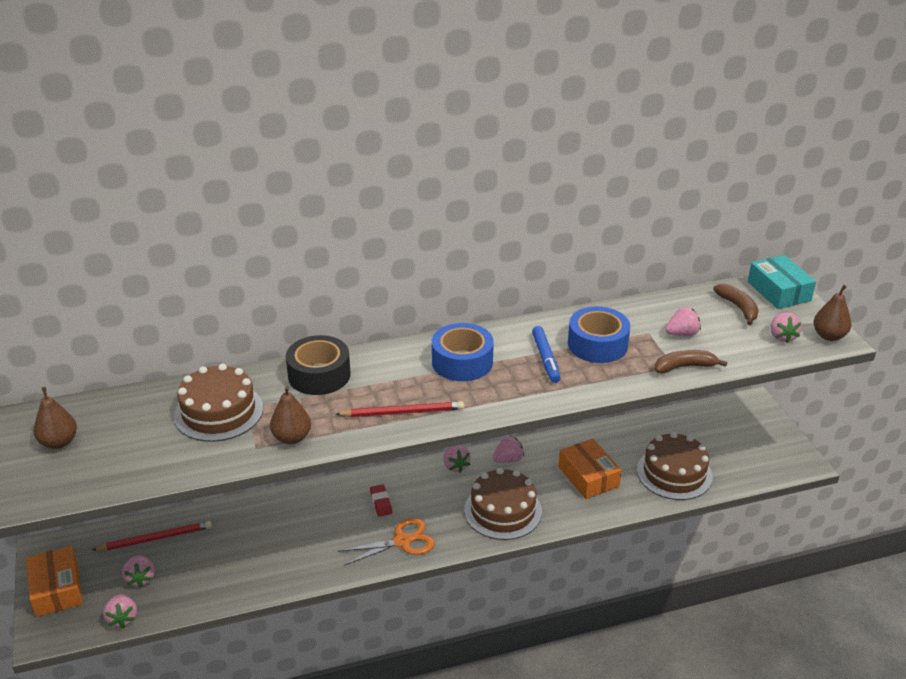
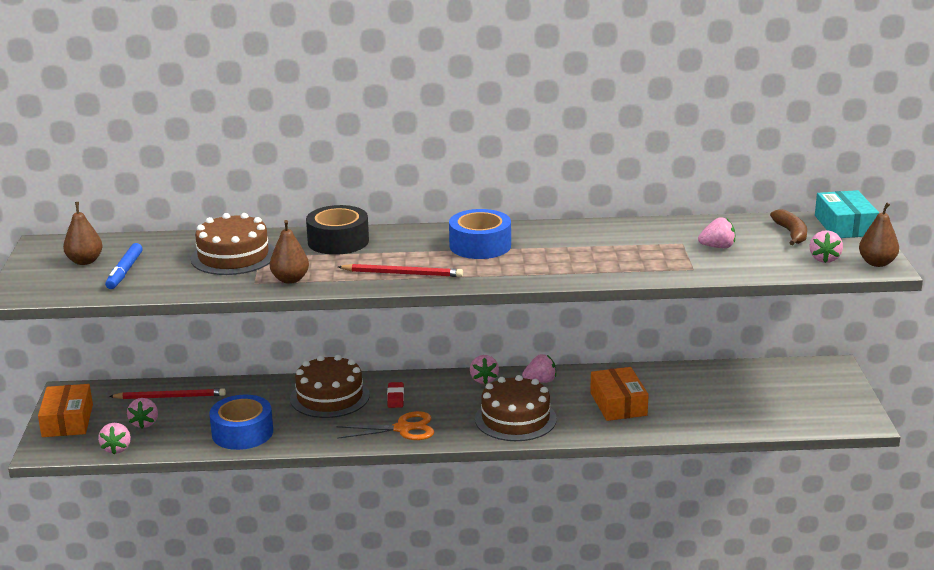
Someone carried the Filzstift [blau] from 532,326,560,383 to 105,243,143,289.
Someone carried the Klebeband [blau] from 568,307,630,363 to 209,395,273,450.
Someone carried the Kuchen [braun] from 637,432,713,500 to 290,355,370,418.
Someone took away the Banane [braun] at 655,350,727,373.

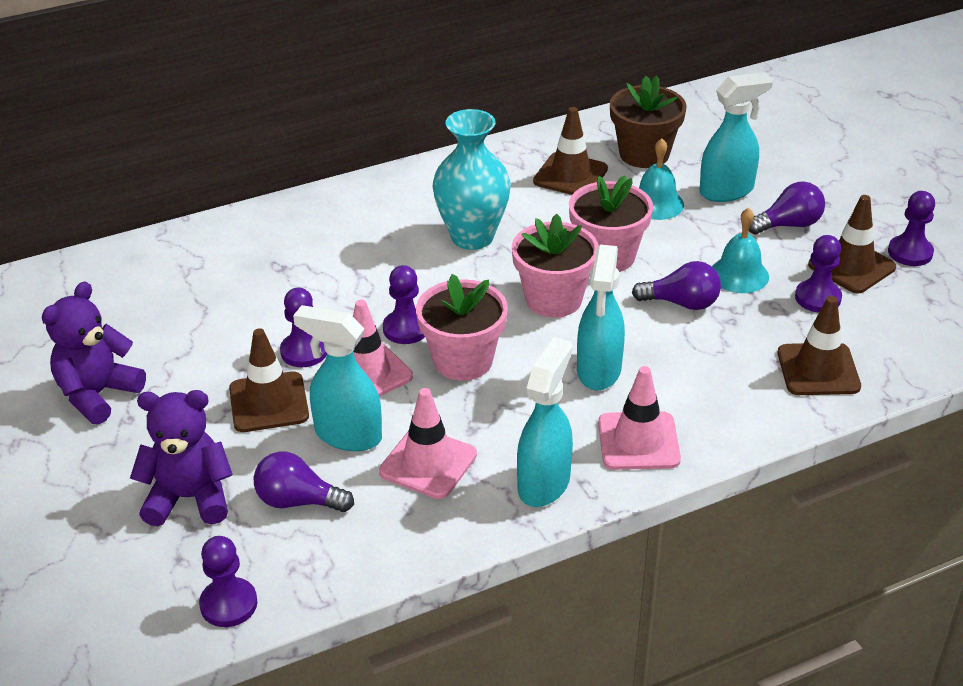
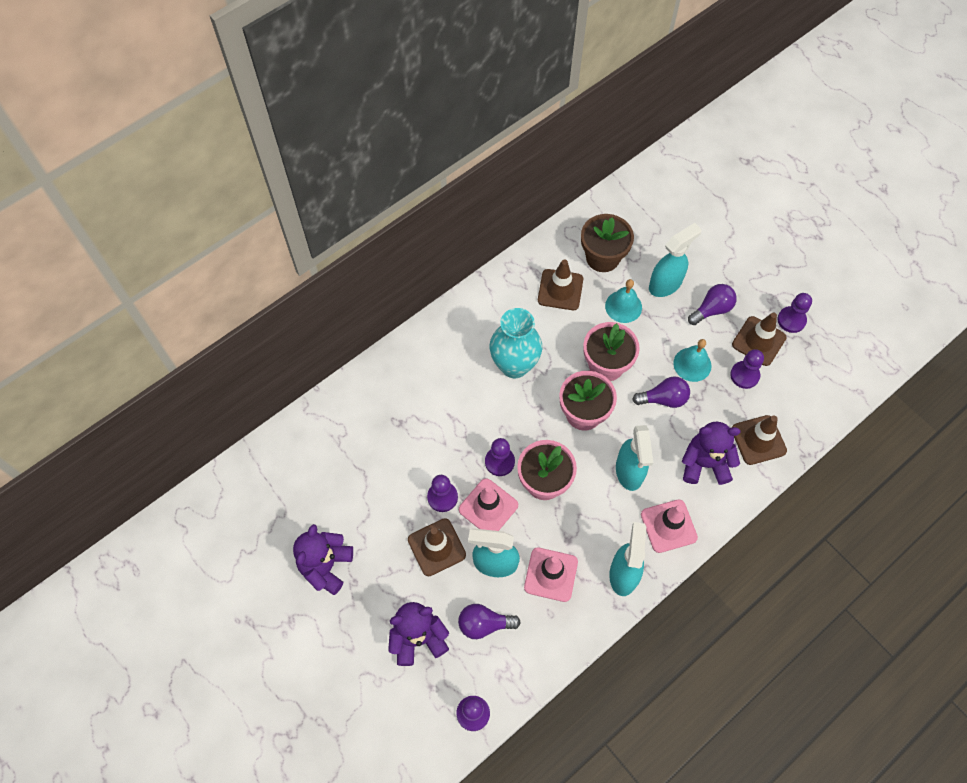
Someone put down the Teddybär [lila] at 682,421,741,485.

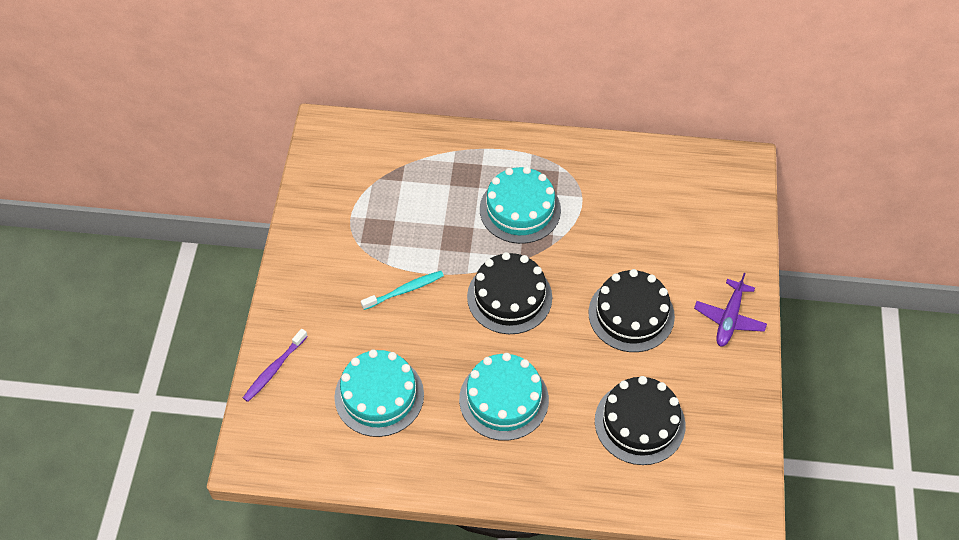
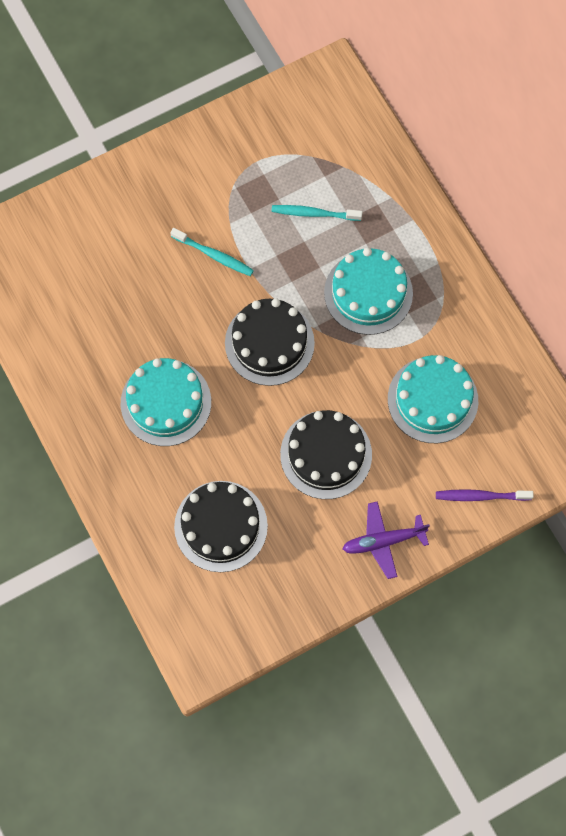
Someone put down the Zahnbürste [türkis] at 271,205,362,221.
Someone carried the Kuchen [türkis] from 334,349,424,437 to 388,355,478,443.
Someone carried the Zahnbürste [lila] from 243,329,308,402 to 436,489,534,501.

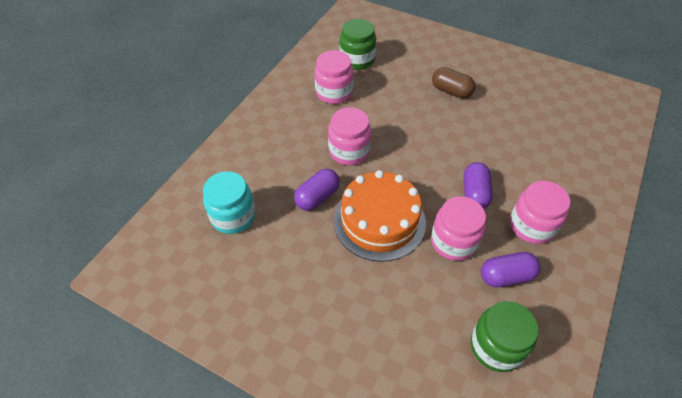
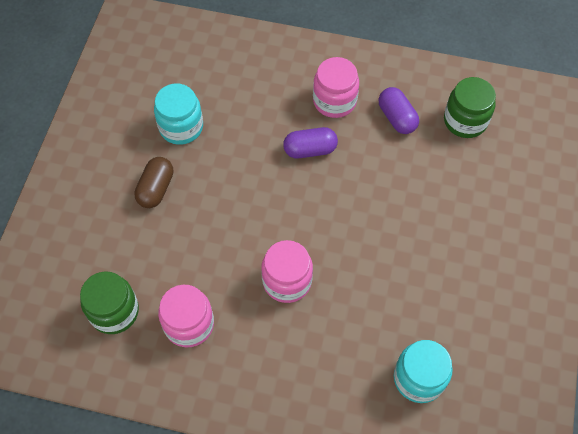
Someone put down the Einmachglas [türkis] at 154,84,203,145.
Someone took away the Kapsel [lila] at 294,169,340,211.
Someone took away the Kuchen [orange] at 334,170,426,262.
Someone took away the Einmachglas [rosa] at 431,196,486,261.

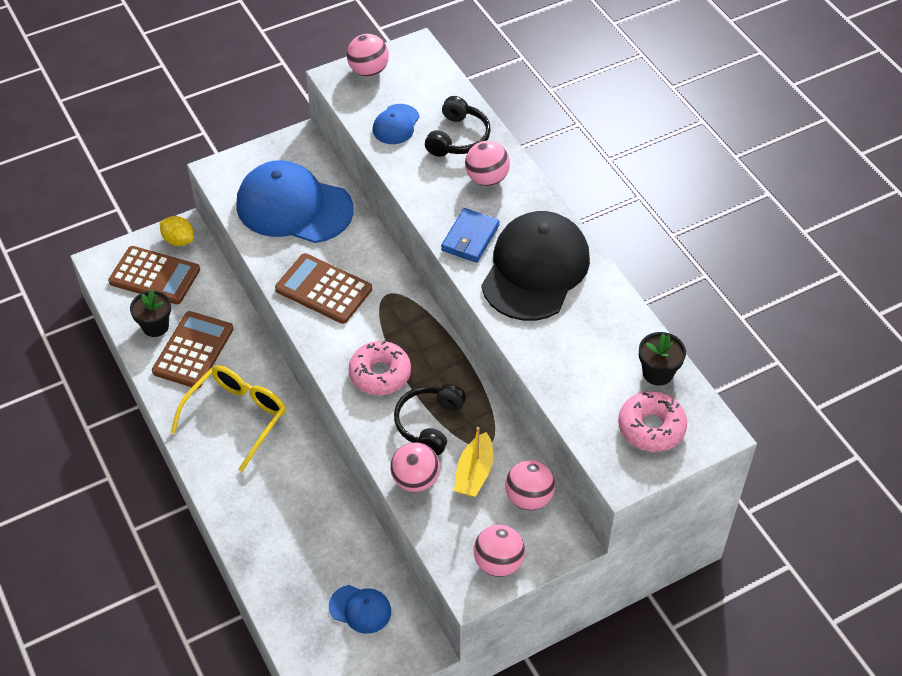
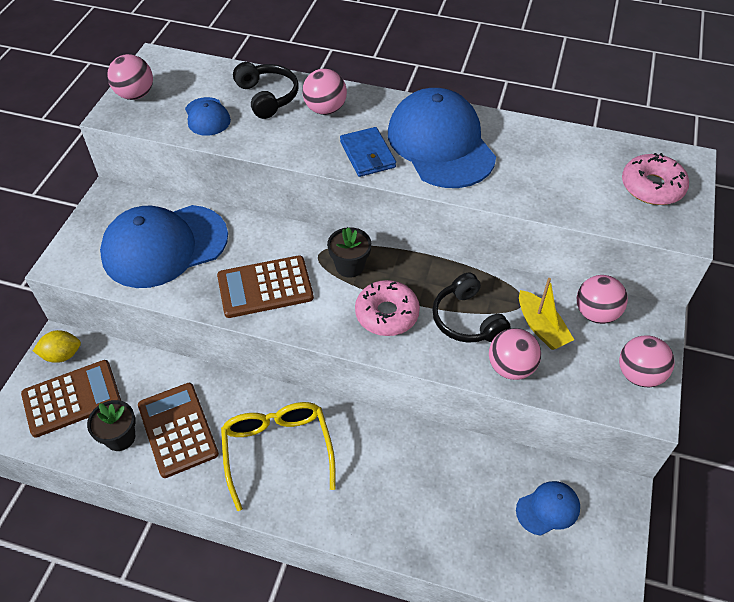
Someone carried the Blumentopf [schwarz] from 639,332,686,386 to 327,227,371,278.
Someone repainted the Kappe [schwarz] at 481,211,590,321, which became the Kappe [blau] at 388,88,496,188.

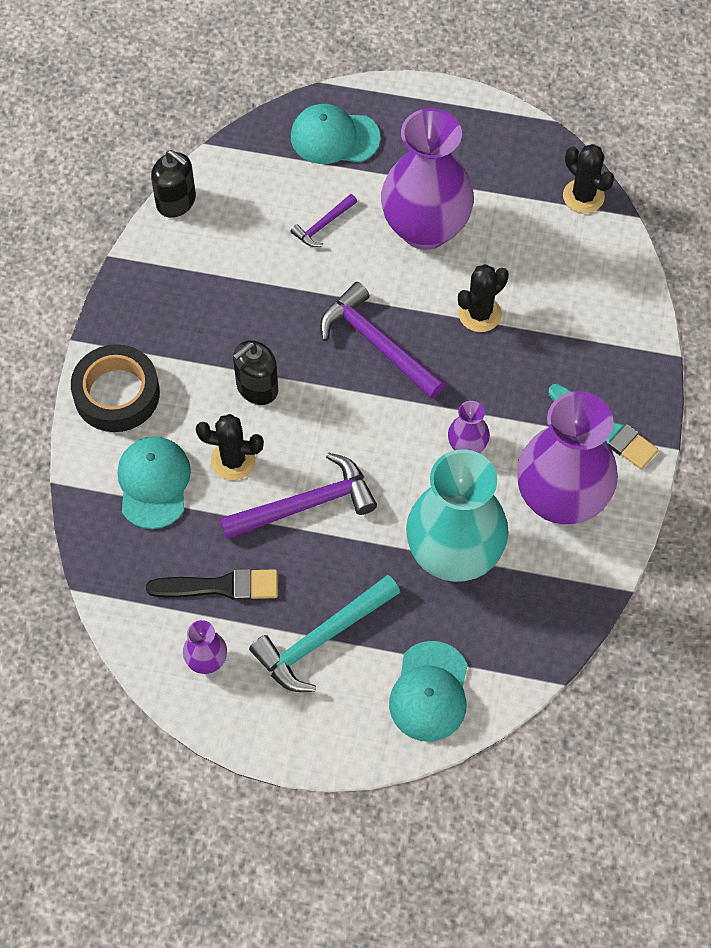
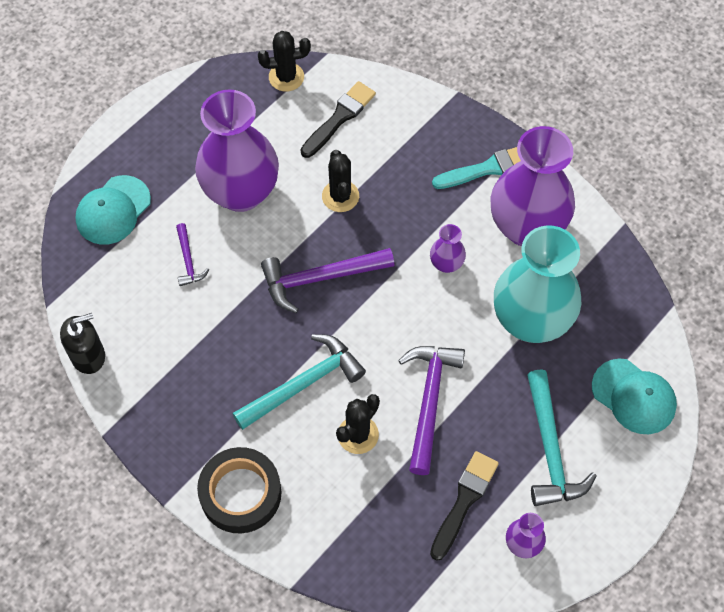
Someone swapped the Seifenspender [schwarz] at 233,340,278,405 for the Hammer [türkis] at 232,334,366,430.
Someone put down the Pinsel [schwarz] at 301,81,376,158.
Someone took away the Kappe [türkis] at 118,436,191,529.

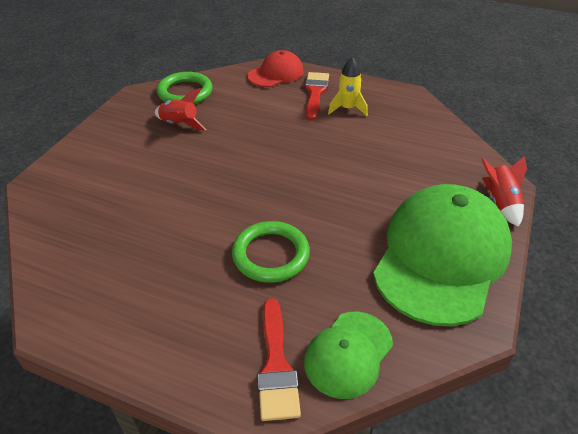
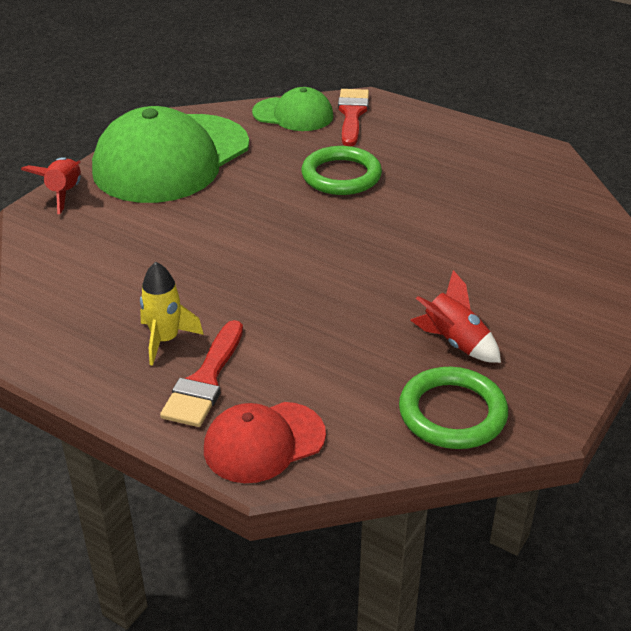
Someone rotated the Kappe [grün] at 304,312,393,399 by 60 degrees clockwise.

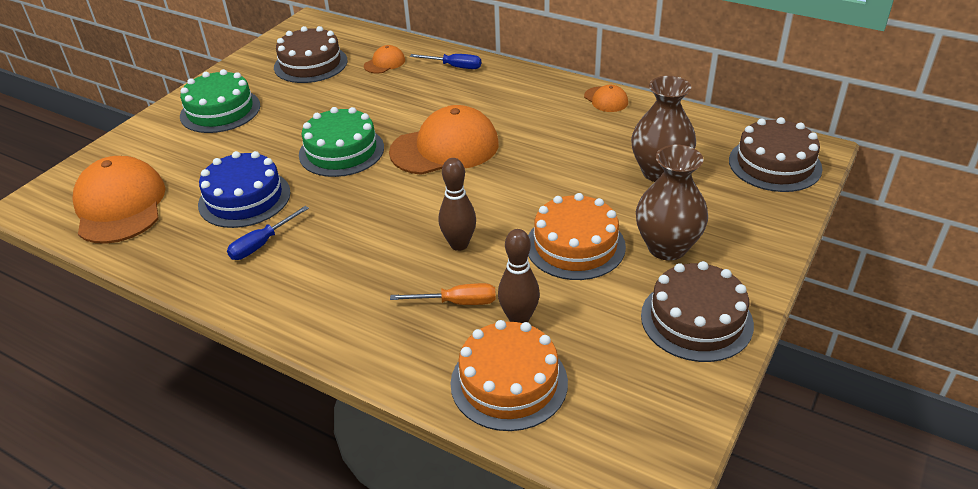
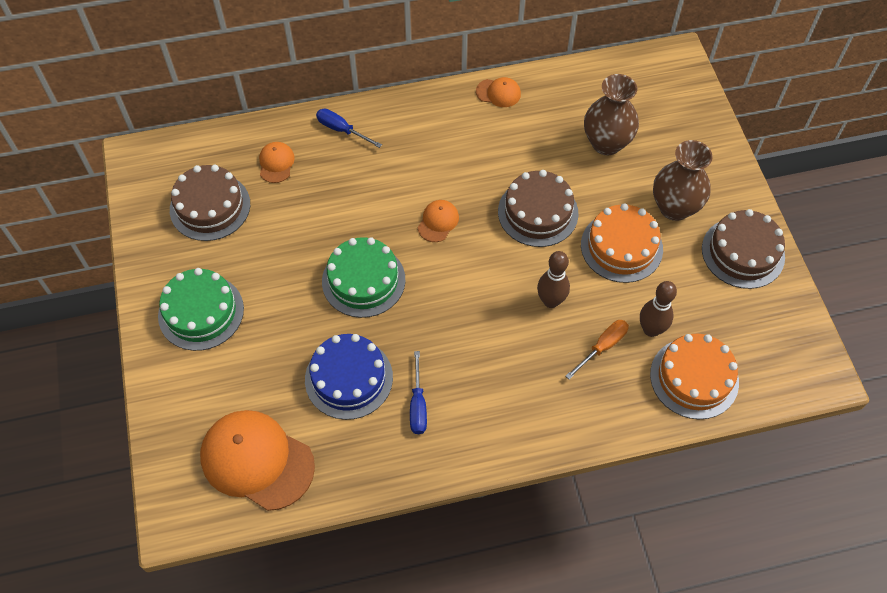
Someone rotated the Schraubenzieher [blau] at 410,54,481,69 by 120 degrees counterclockwise.
Someone scaled the Kappe [orange] at 389,105,499,175 by 0.47.
Someone carried the Kuchen [braun] from 729,117,822,192 to 498,170,578,247.

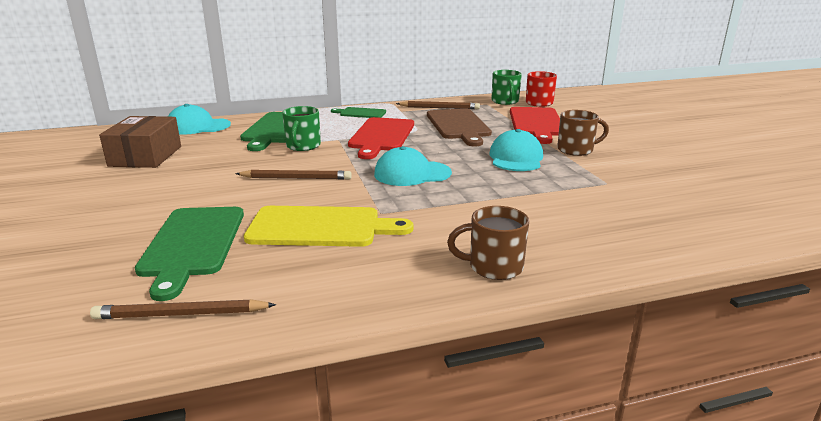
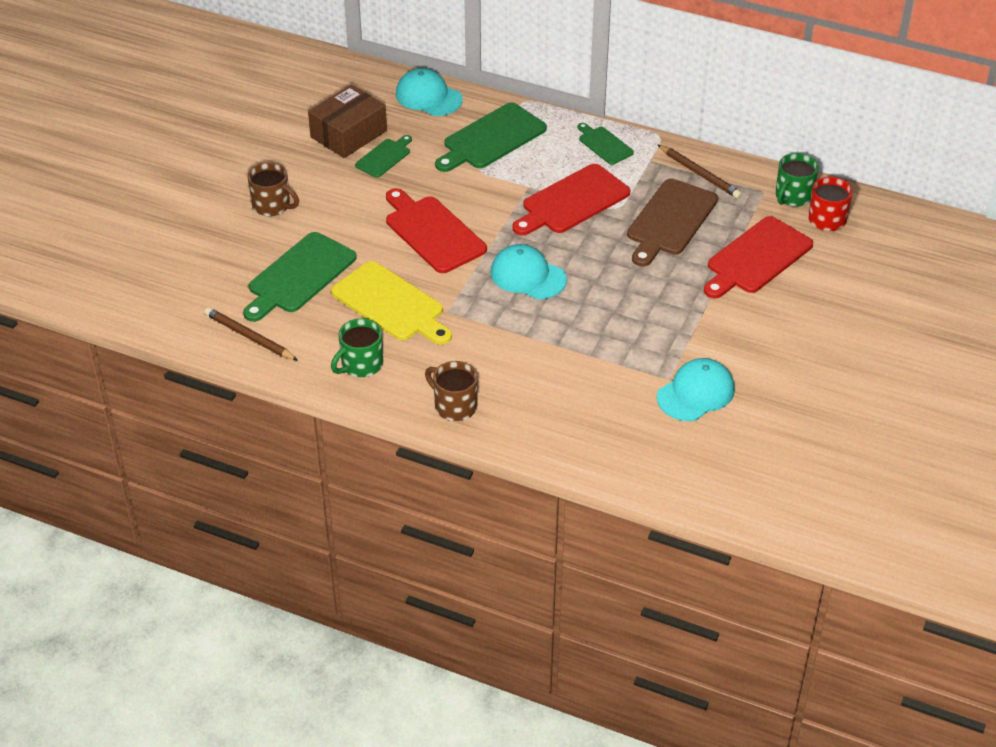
Someone carried the Tasse [braun] from 557,110,609,156 to 248,162,299,216.
Someone carried the Tasse [grün] from 282,106,321,151 to 331,319,383,377.
Someone put down the Schneidebrett [grün] at 355,135,412,178.
Someone swapped the Bleistift [braun] at 235,170,352,180 for the Schneidebrett [rot] at 386,188,487,273.
Someone carried the Kappe [türkis] from 489,129,543,171 to 657,358,735,421.

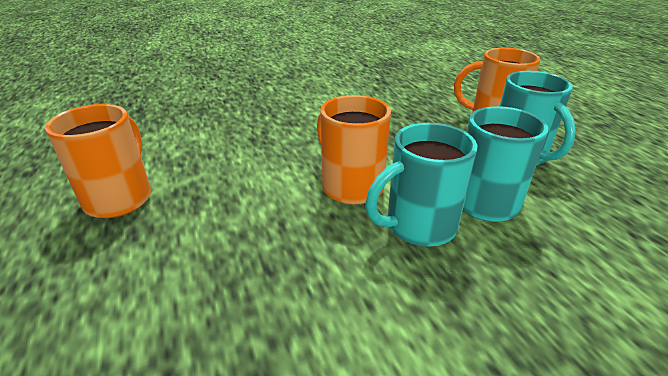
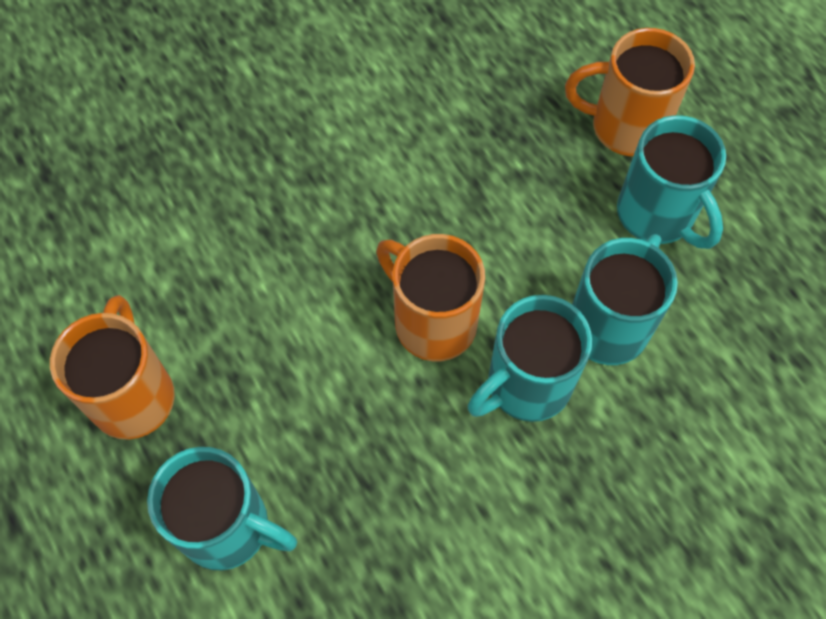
Someone put down the Tasse [türkis] at 147,447,297,570.

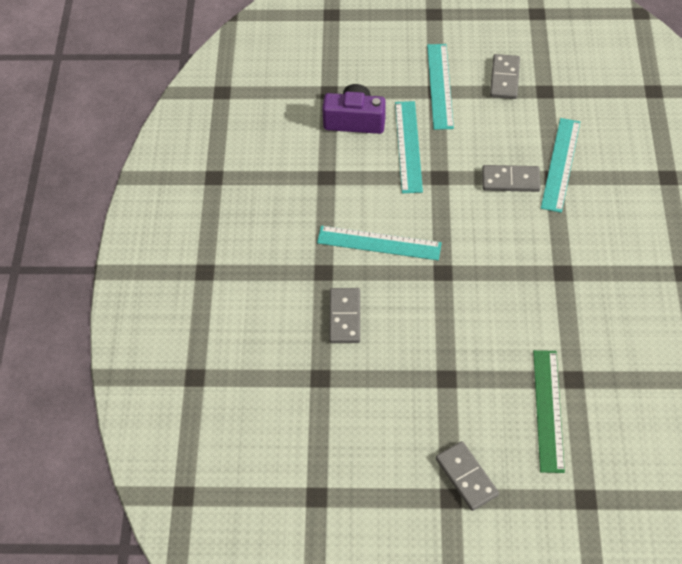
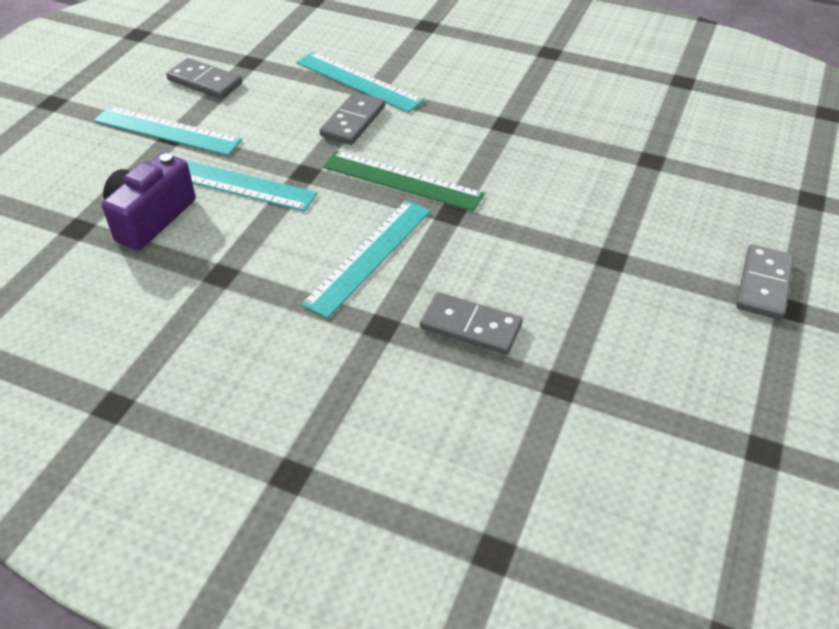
Someone carried the Lineal [grün] from 533,350,565,473 to 323,151,485,212.
Someone rotated the Dominostein [grau] at 436,441,499,511 by 60 degrees counterclockwise.

